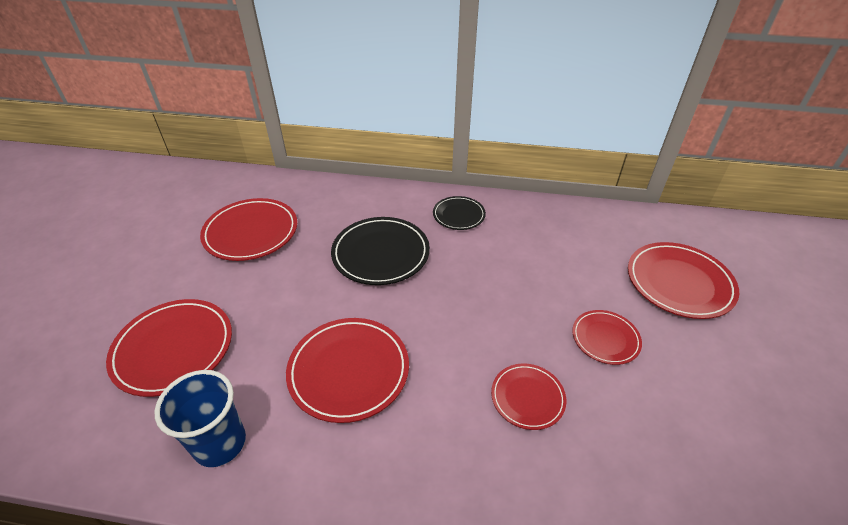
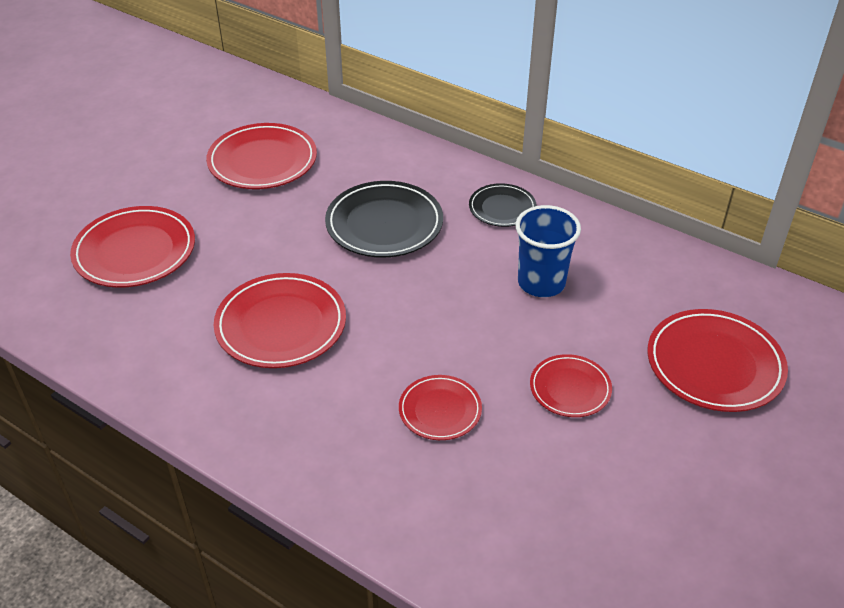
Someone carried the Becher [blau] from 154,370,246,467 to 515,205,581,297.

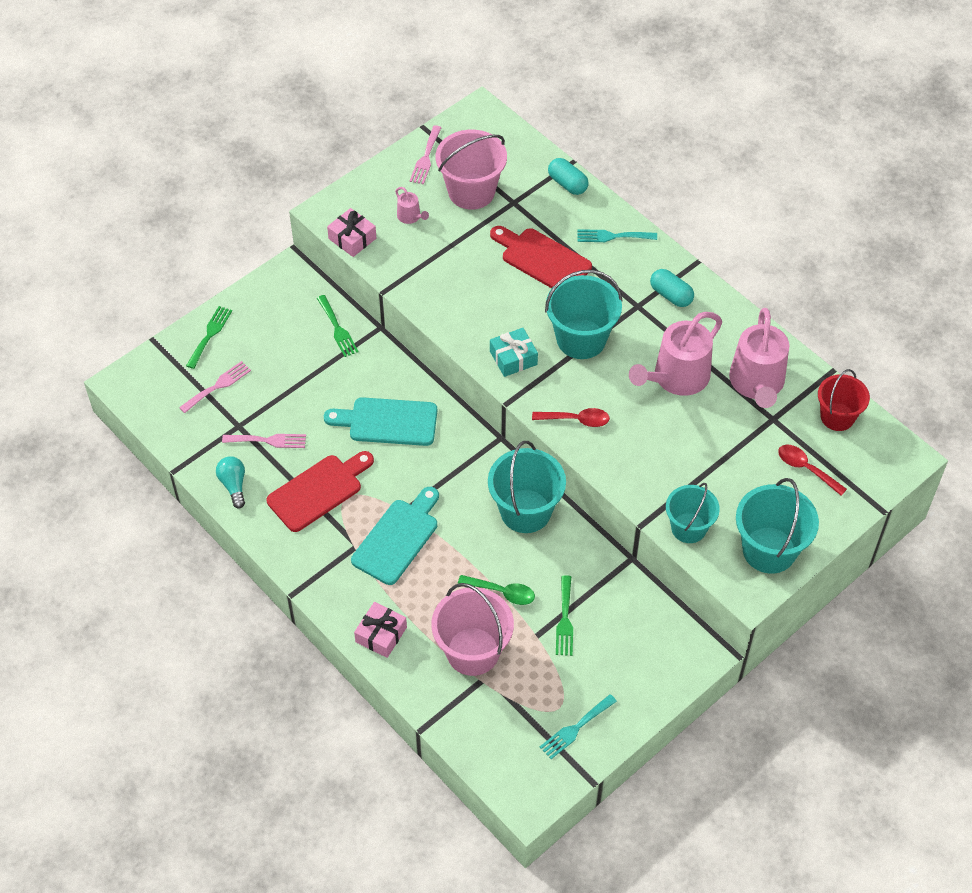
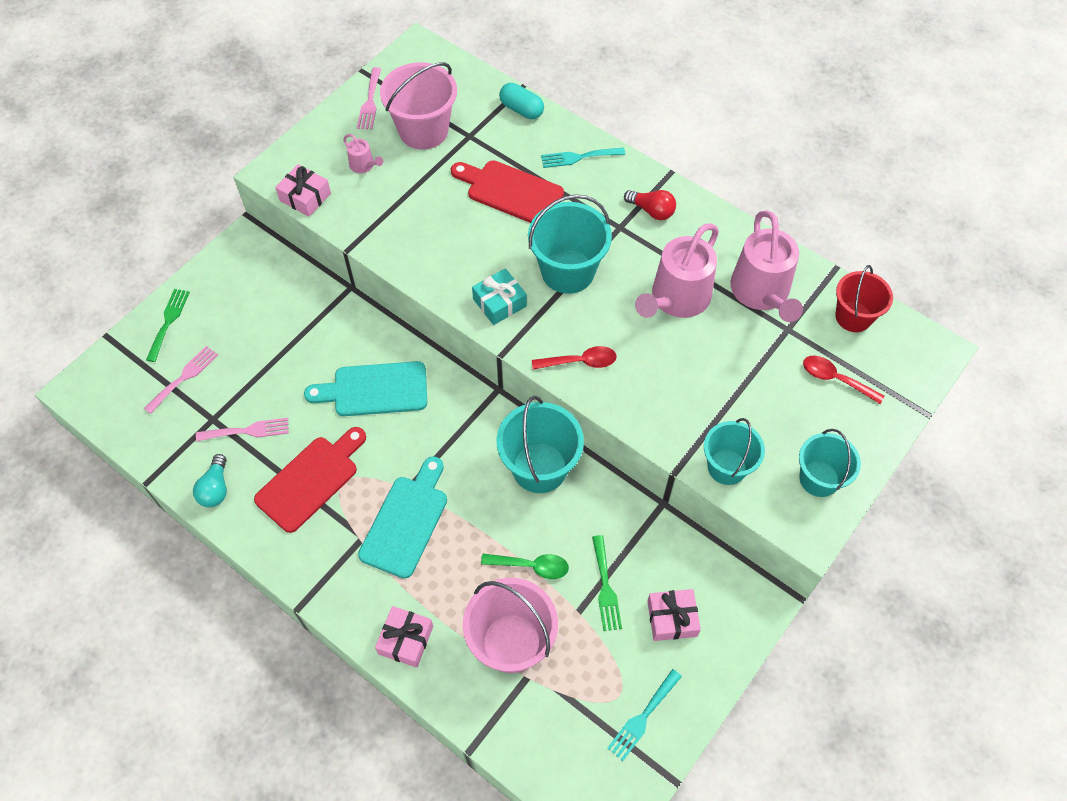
Someone rotated the Glühbirne [türkis] at 216,456,245,508 by 150 degrees counterclockwise.
Someone swapped the Kapsel [türkis] at 650,269,694,307 for the Glühbirne [rot] at 624,190,676,220.
Someone put down the Geschenk [rosa] at 647,589,701,641.
Someone scaled the Eimer [türkis] at 736,478,819,574 by 0.66.
Someone took away the Gabel [grün] at 317,295,359,357.

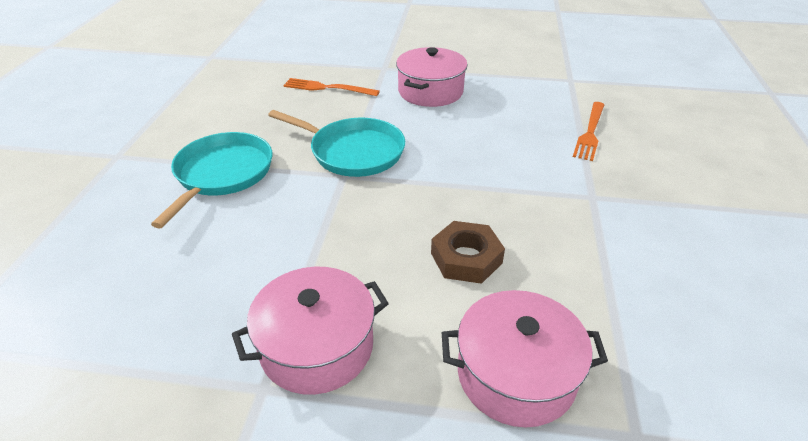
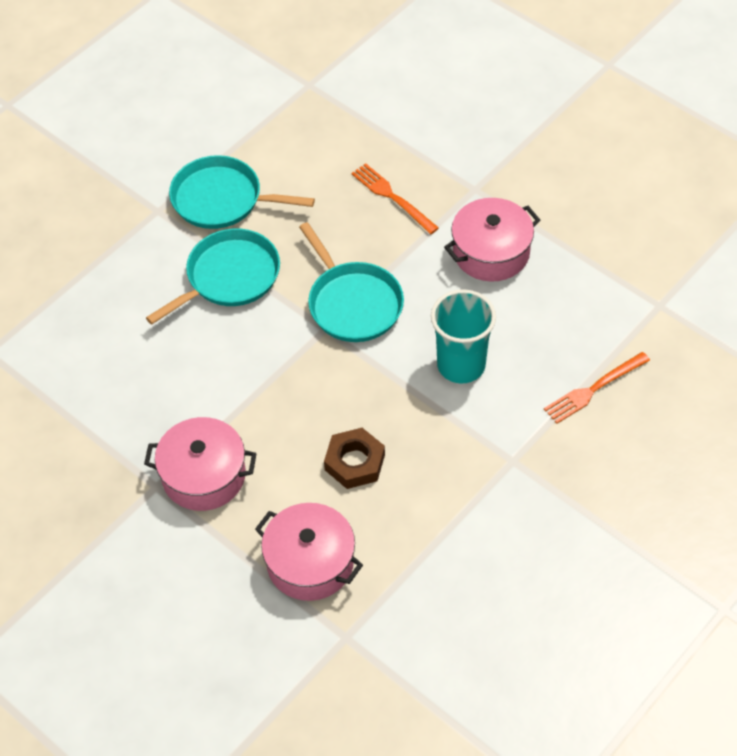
Someone put down the Pfanne [türkis] at 169,155,315,229.
Someone put down the Becher [türkis] at 431,289,496,383.

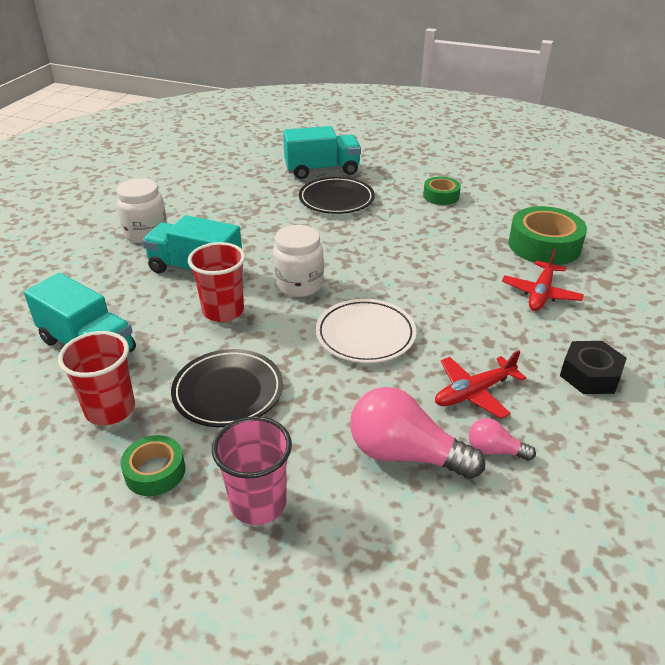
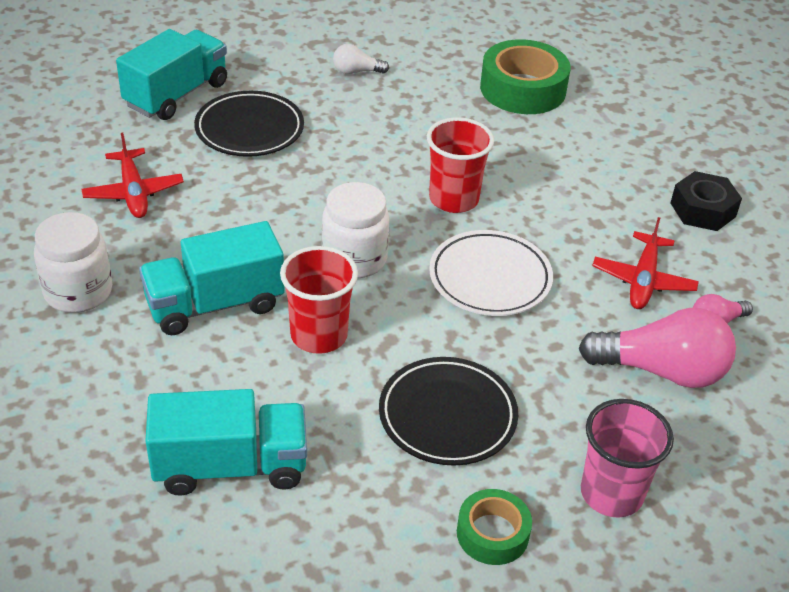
Someone carried the Flugzeug [rot] from 502,249,584,311 to 81,132,184,218.
Someone swapped the Klebeband [grün] at 423,177,461,205 for the Glühbirne [weiß] at 333,44,389,74.
Someone carried the Becher [rot] from 58,331,135,425 to 427,117,494,213.
Someone rotated the Glühbirne [rosa] at 350,387,485,479 by 150 degrees counterclockwise.

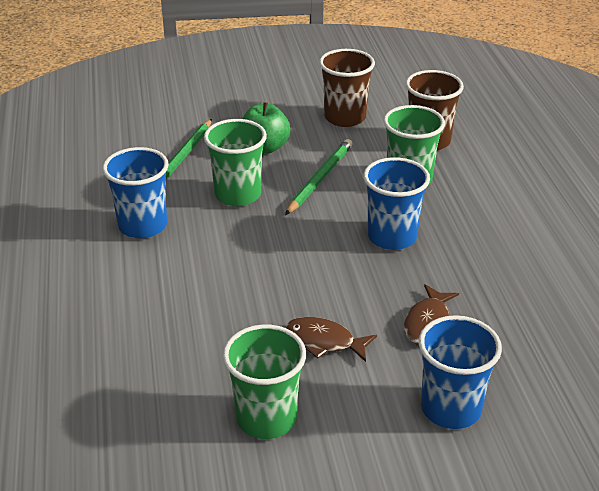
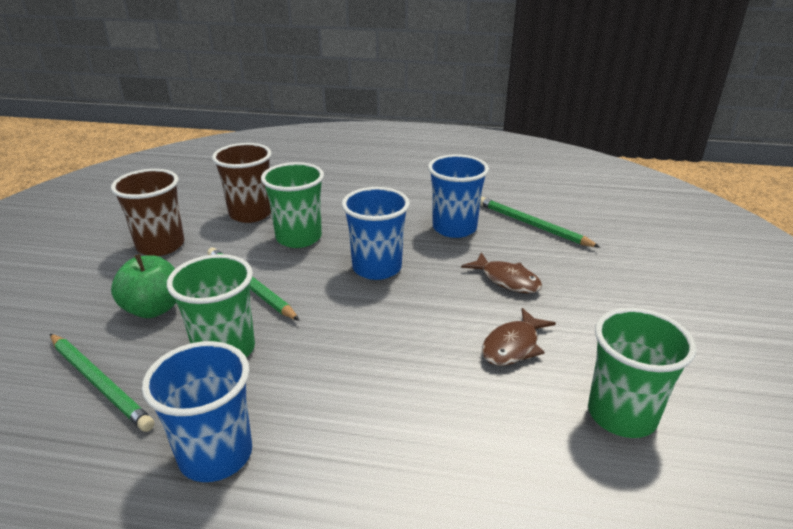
Someone carried the Becher [blau] from 419,315,502,429 to 428,154,489,238.
Someone put down the Bleistift [grün] at 480,197,600,248.

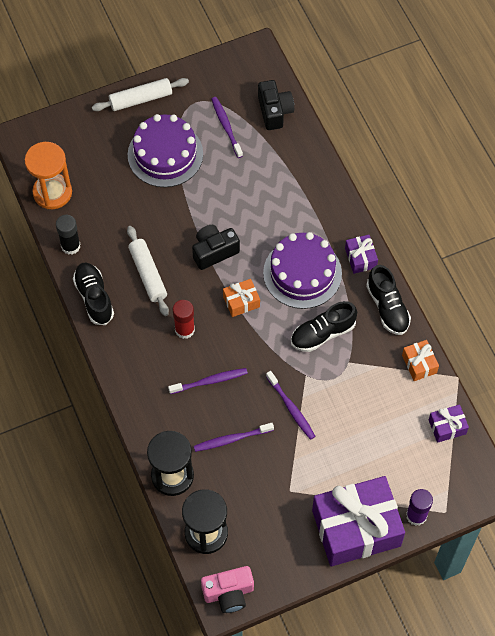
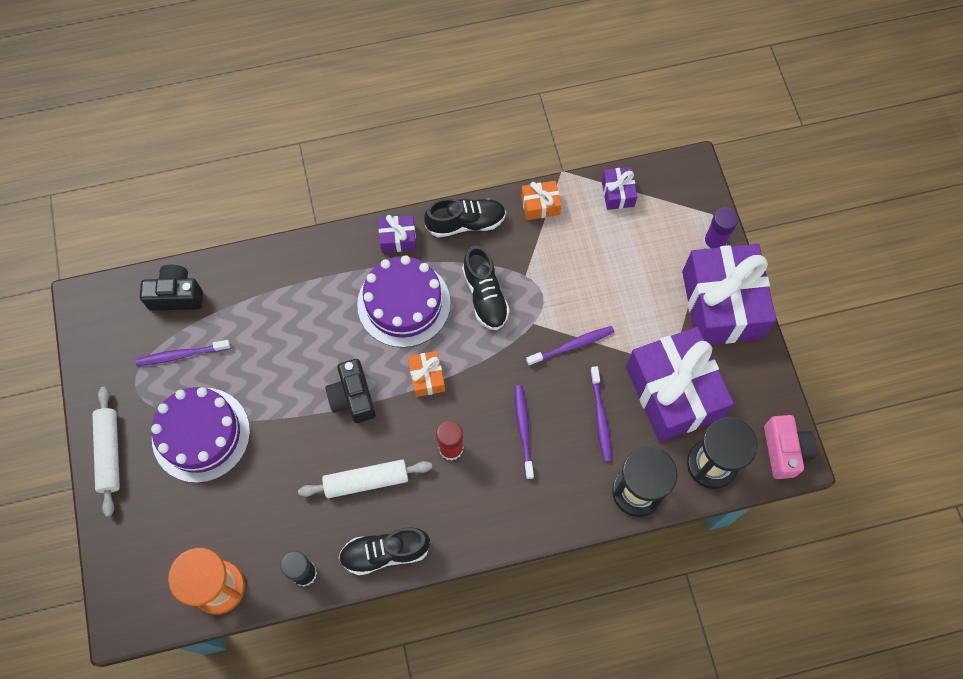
Someone put down the Geschenk [lila] at 626,327,734,442.

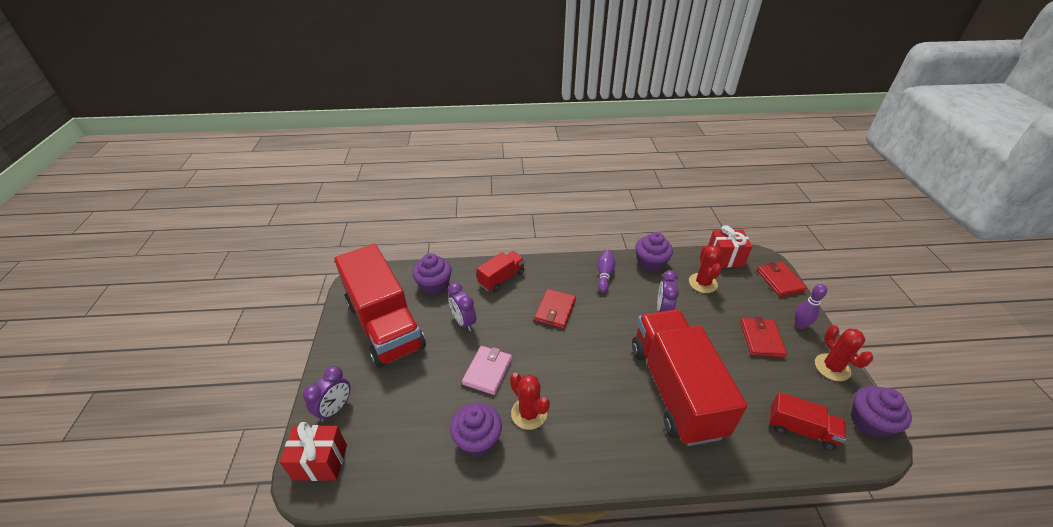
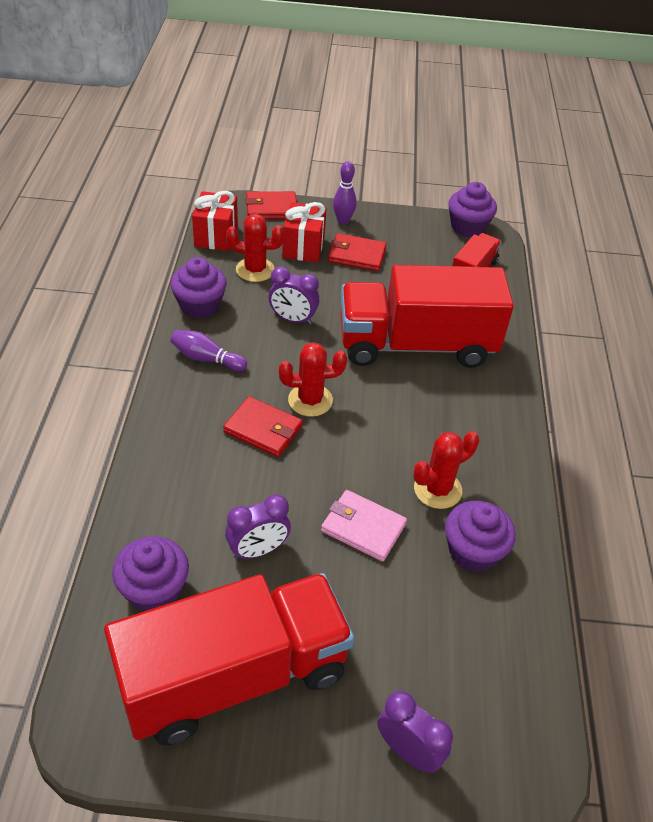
Someone carried the Kaktus [rot] from 815,325,873,381 to 279,342,347,417.
Someone carried the Geschenk [rot] from 280,422,347,481 to 282,202,327,262.
Someone took away the Lastwagen [rot] at 476,251,525,292.

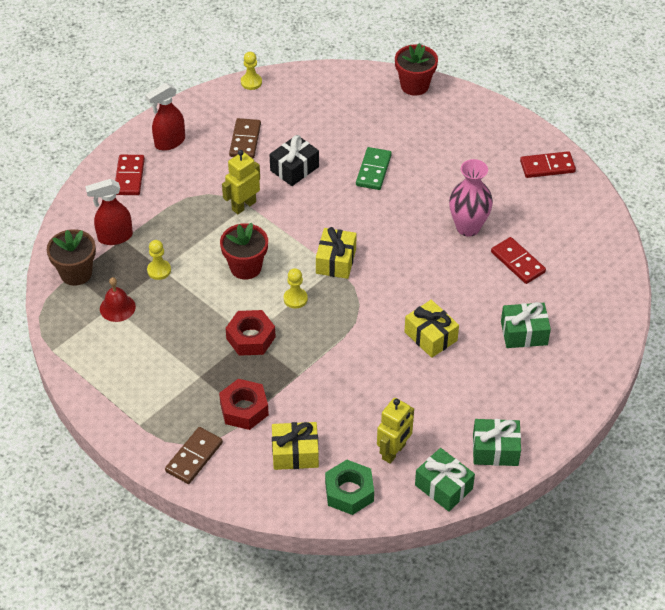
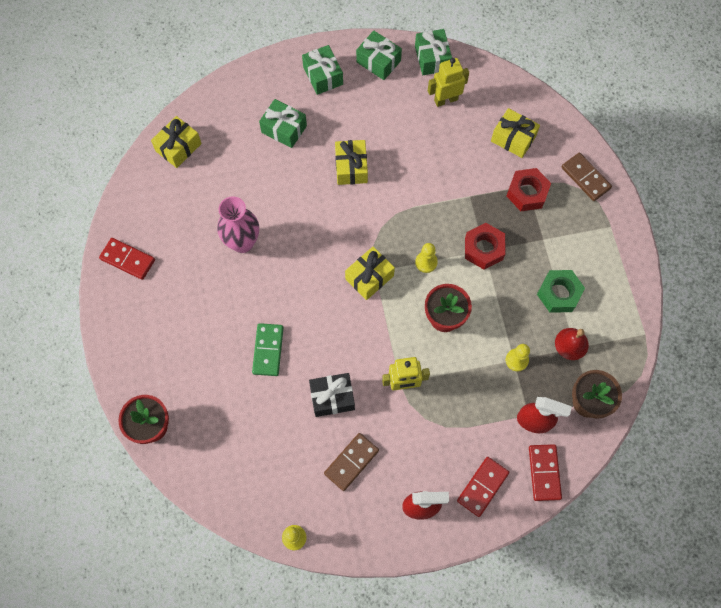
Someone put down the Geschenk [gelb] at 151,116,202,168.
Someone rotated the Dominostein [grün] at 356,147,392,190 by 45 degrees counterclockwise.
Someone put down the Geschenk [grün] at 302,45,343,95.
Someone carried the Dominostein [rot] from 491,237,546,284 to 529,444,562,501.
Someone carried the Sechskantmutter [grün] from 325,460,374,515 to 537,270,585,313.
Someone rotated the Dominostein [braun] at 165,427,223,484 by 75 degrees clockwise.

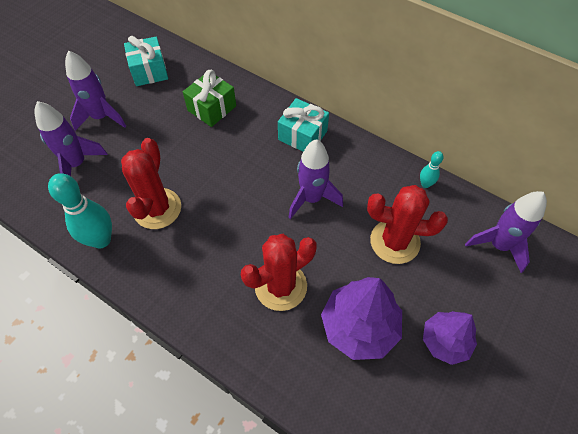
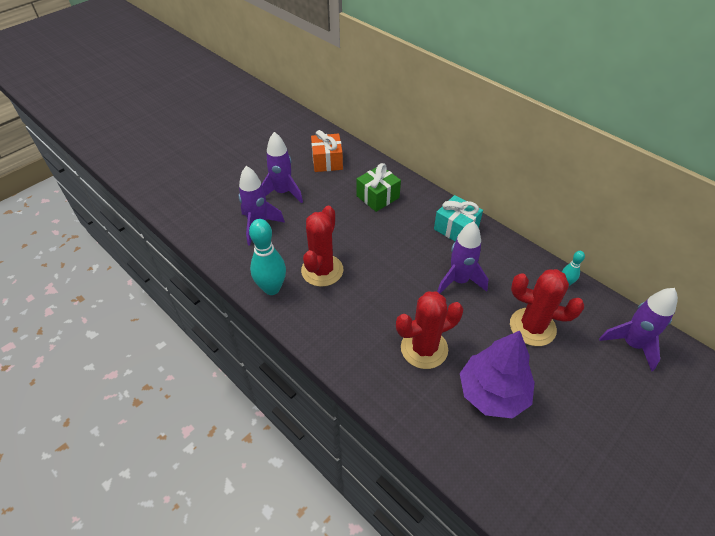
Someone repainted the Geschenk [türkis] at 124,36,168,86, which became the Geschenk [orange] at 311,130,343,172.
Someone took away the Baum [lila] at 423,311,477,365.

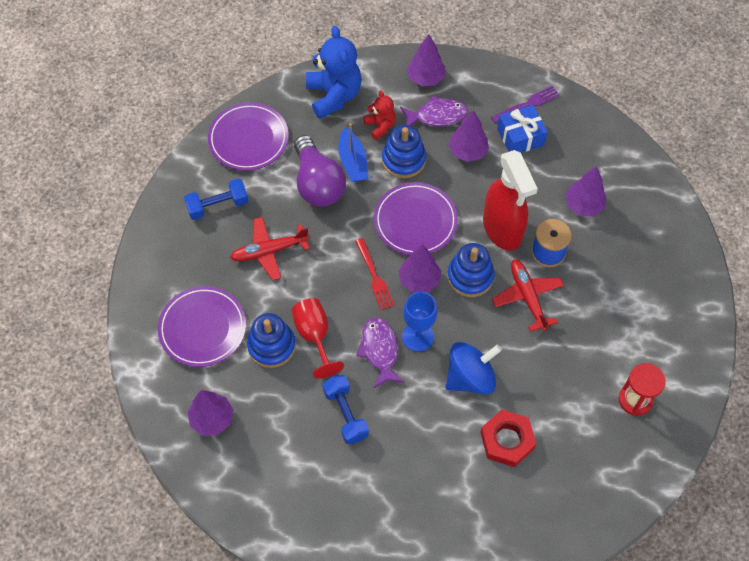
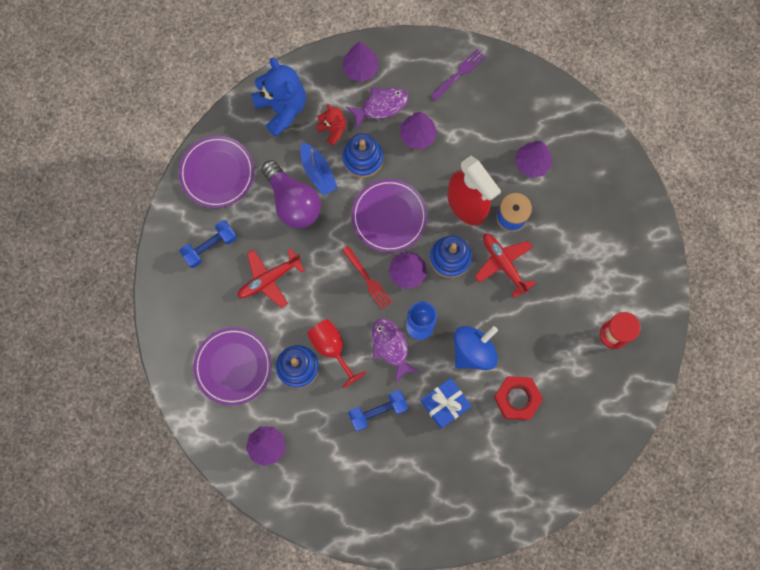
Someone rotated the Hantel [blau] at 323,375,369,444 by 75 degrees counterclockwise.
Someone carried the Geschenk [blau] from 497,105,548,153 to 421,378,471,429.

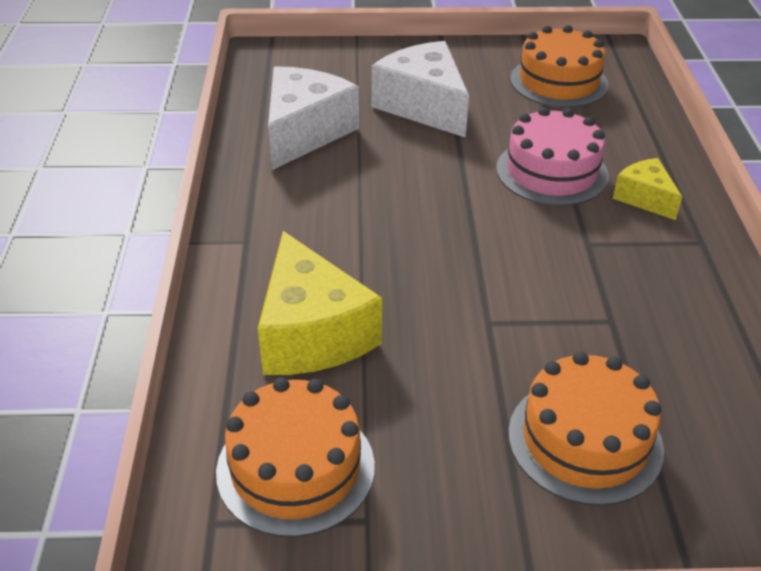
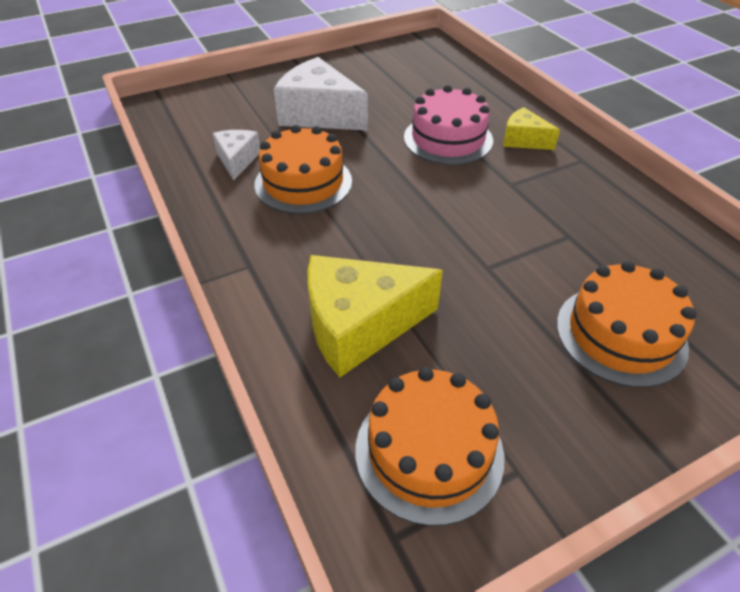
Someone scaled the Käse [weiß] at 268,66,359,170 by 0.54.
Someone carried the Kuchen [orange] from 510,25,609,108 to 254,125,352,214.
Someone rotated the Käse [gelb] at 258,231,382,375 by 120 degrees clockwise.

